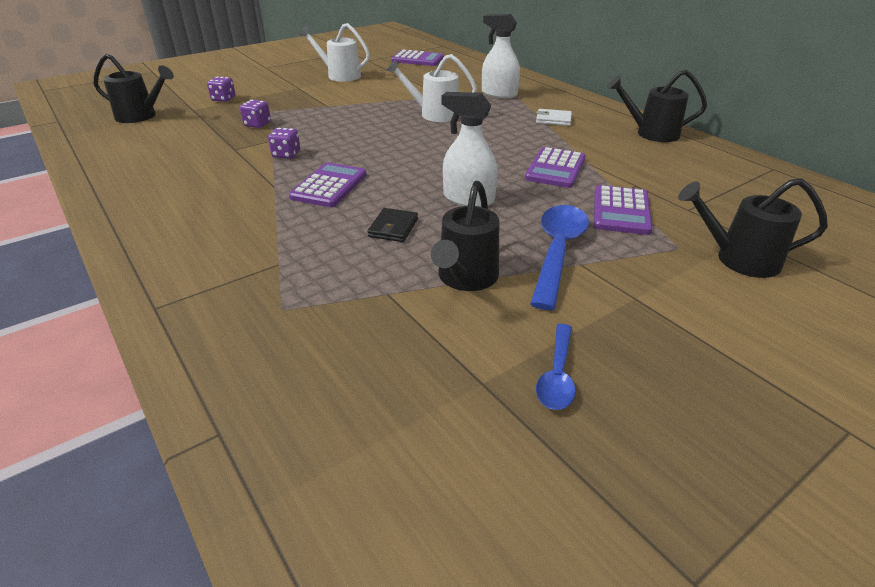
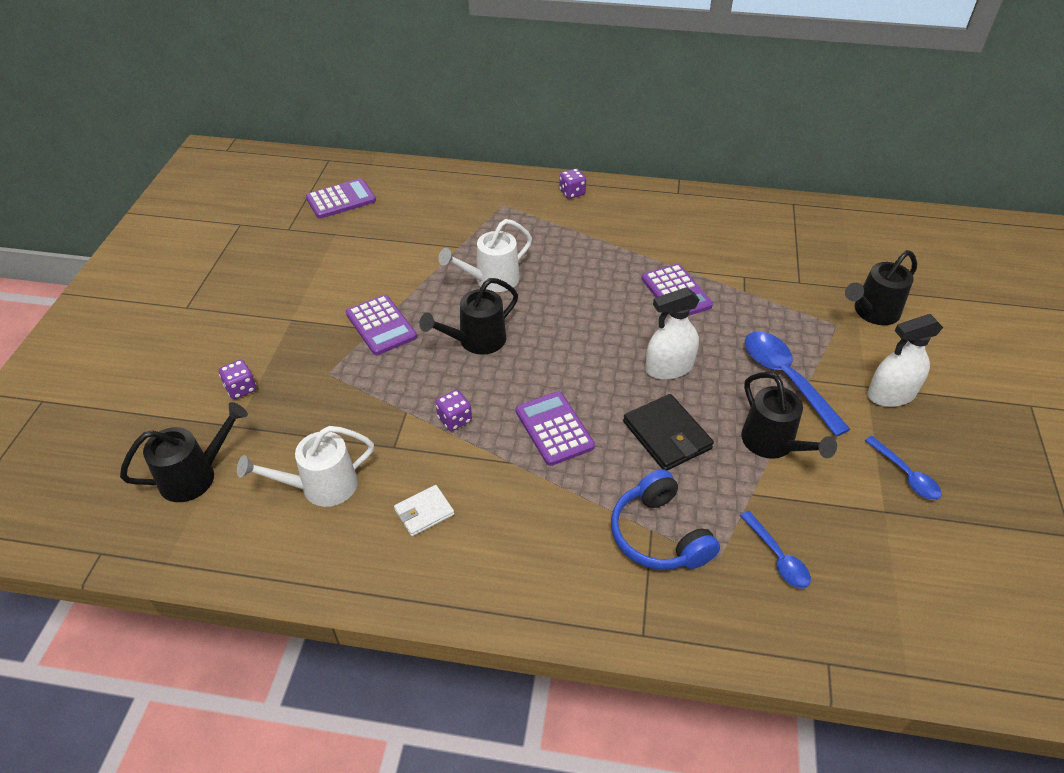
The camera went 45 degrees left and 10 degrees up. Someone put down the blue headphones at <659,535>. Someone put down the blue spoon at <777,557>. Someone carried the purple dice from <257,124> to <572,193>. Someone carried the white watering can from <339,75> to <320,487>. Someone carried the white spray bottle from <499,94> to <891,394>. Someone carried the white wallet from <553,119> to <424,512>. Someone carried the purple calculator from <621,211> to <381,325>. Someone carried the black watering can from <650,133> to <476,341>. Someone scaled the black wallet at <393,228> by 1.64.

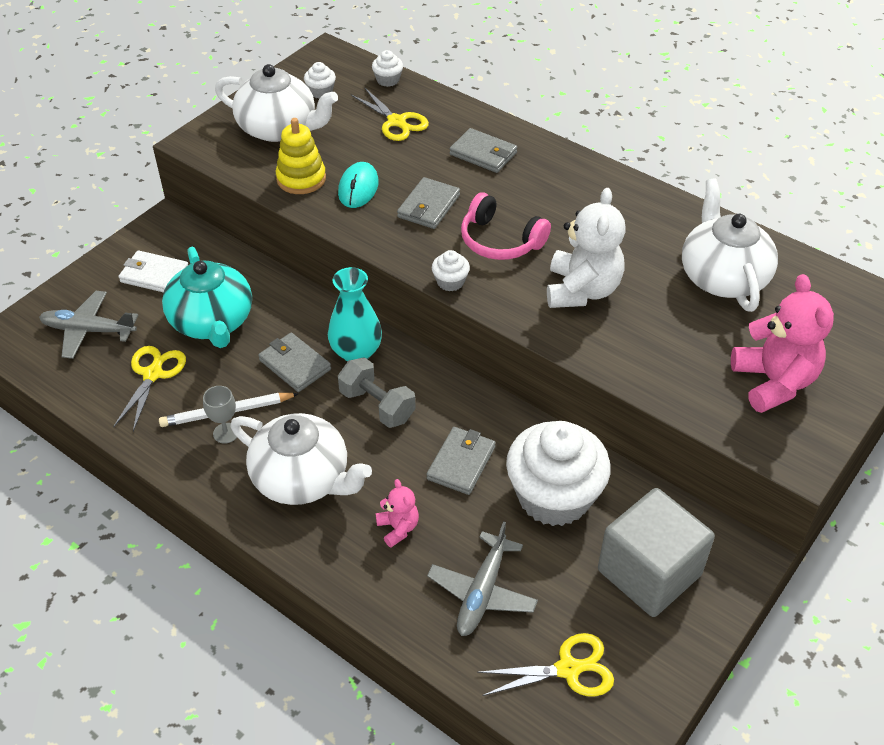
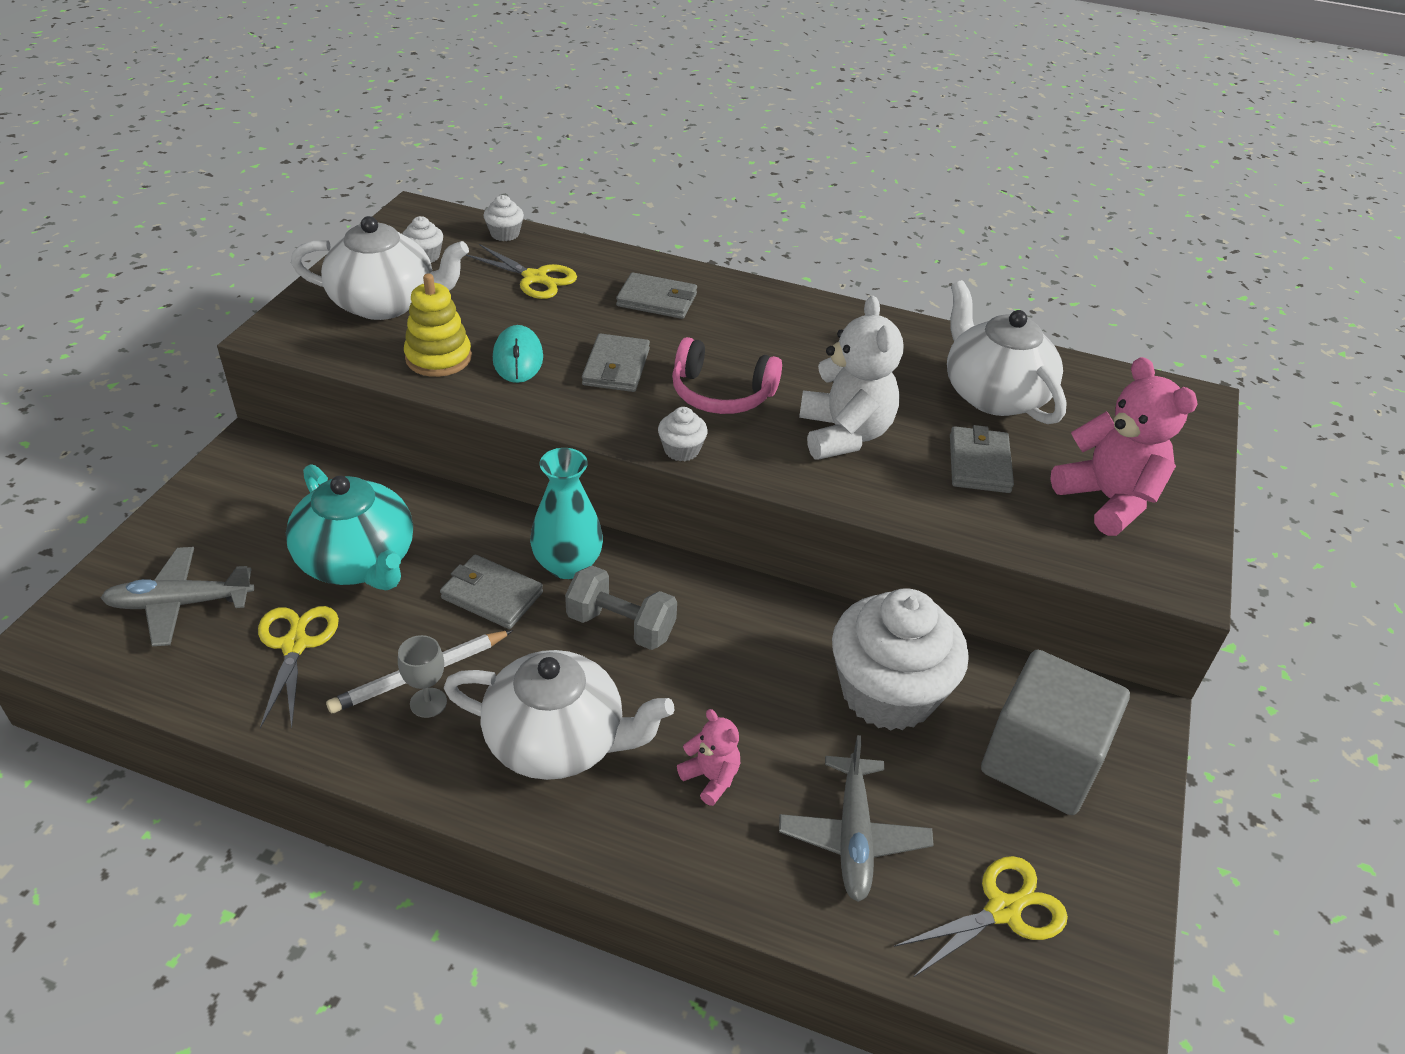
The camera went 20 degrees left and 5 degrees down. Someone took away the white wallet at <154,275>. Someone carried the grey wallet from <461,463> to <979,463>.

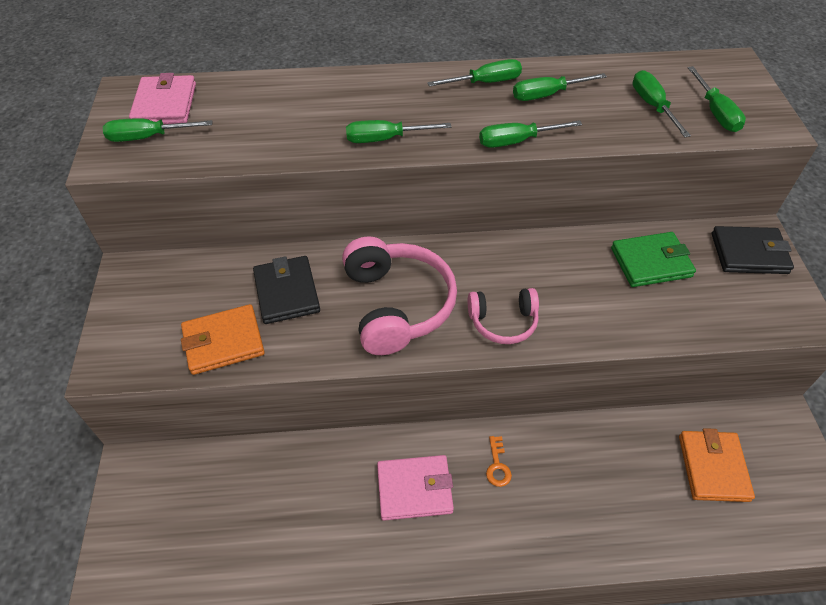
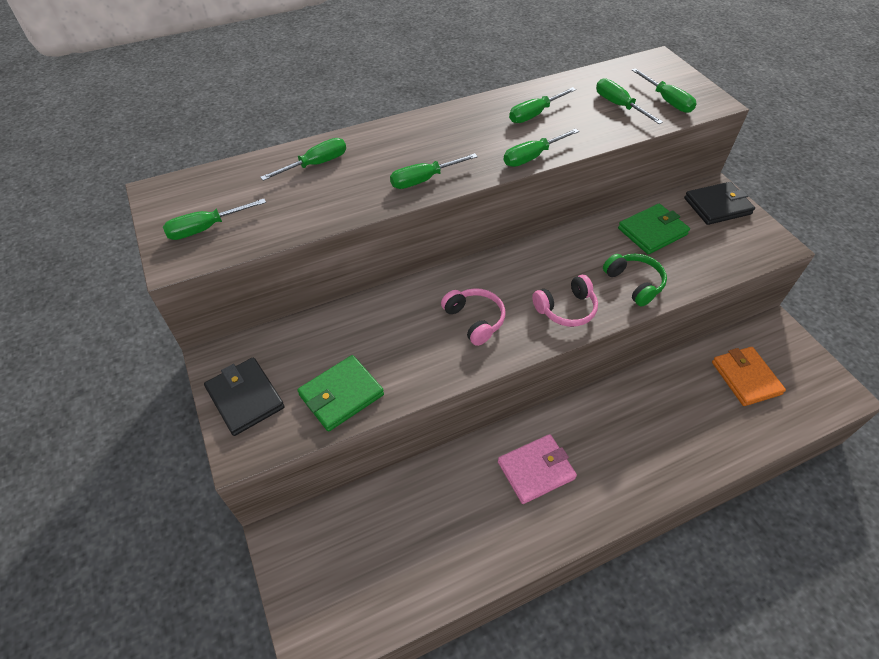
The camera went 20 degrees left and 0 degrees up. Someone took away the pink wallet at <165,104>. Someone took away the orange key at <497,465>. Someone put down the green headphones at <634,283>. Someone carried the black wallet from <286,292> to <245,398>. Someone carried the green screwdriver from <485,82> to <316,164>. Someone repainted the orange wallet at <223,342>, which became the green wallet at <341,395>. Someone scaled the pink headphones at <396,305> by 0.57.

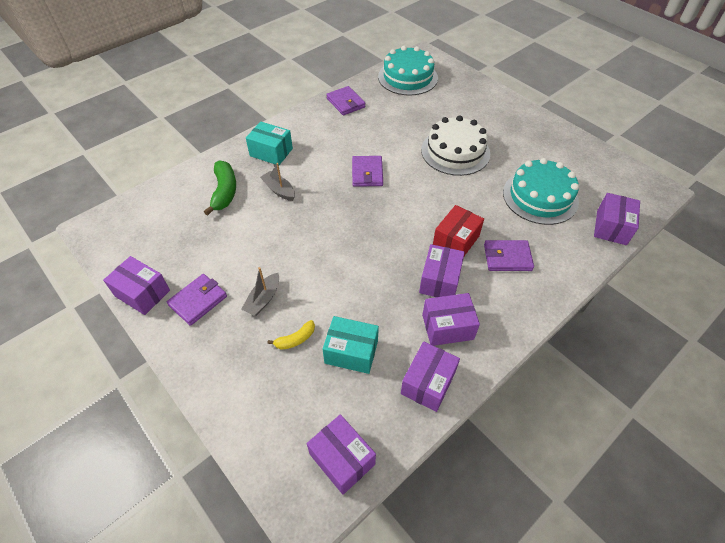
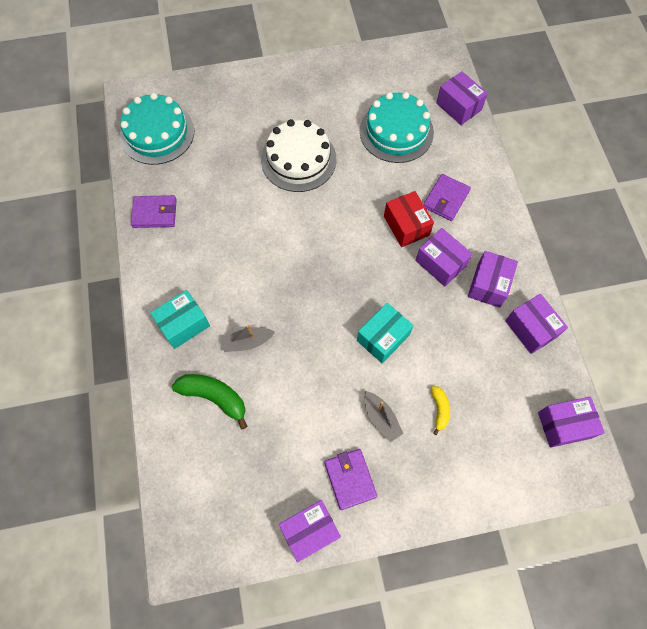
The camera went 60 degrees left and 15 degrees up. Someone took away the purple wallet at <367,173>. Someone carried the turquoise box from <351,352> to <383,337>.

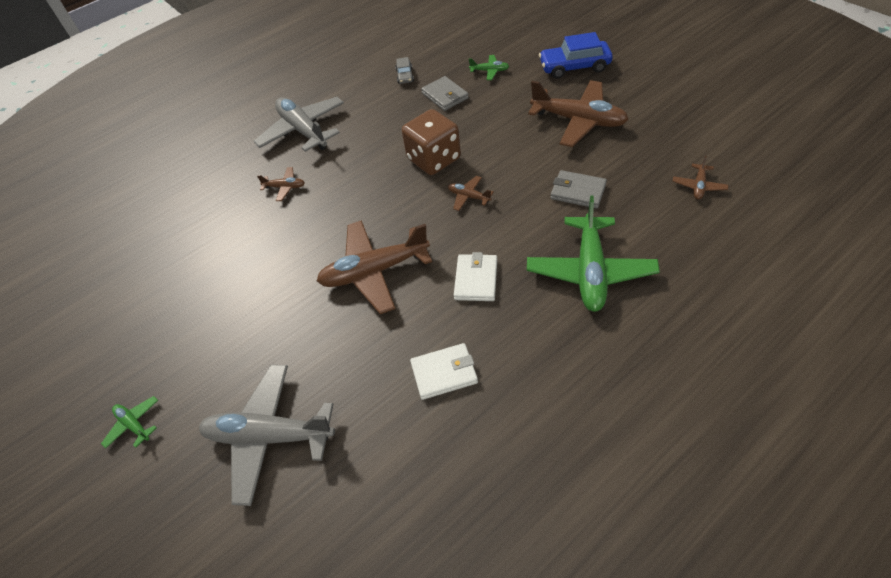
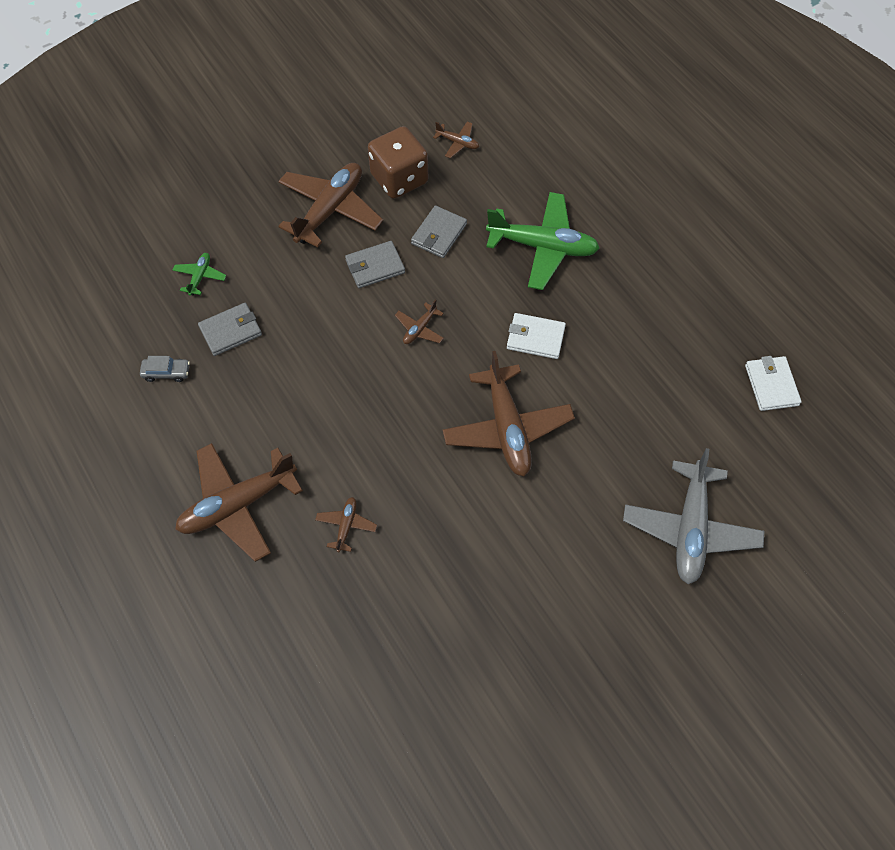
The camera went 90 degrees left and 10 degrees up. Someone took away the green plane at <134,425>. Someone took away the blue car at <574,67>. Someone put down the grey wallet at <375,266>. Someone carried the brown dice from <434,159> to <399,179>. Someone carried the white wallet from <444,373> to <771,385>. Someone repainted the grey plane at <303,131>, which became the brown plane at <238,505>.

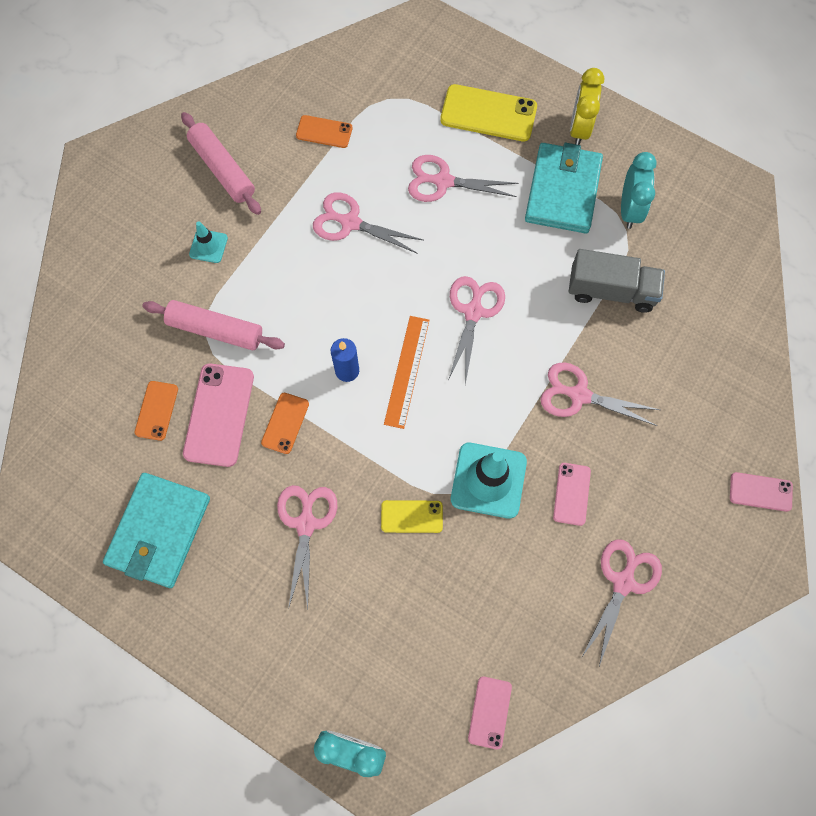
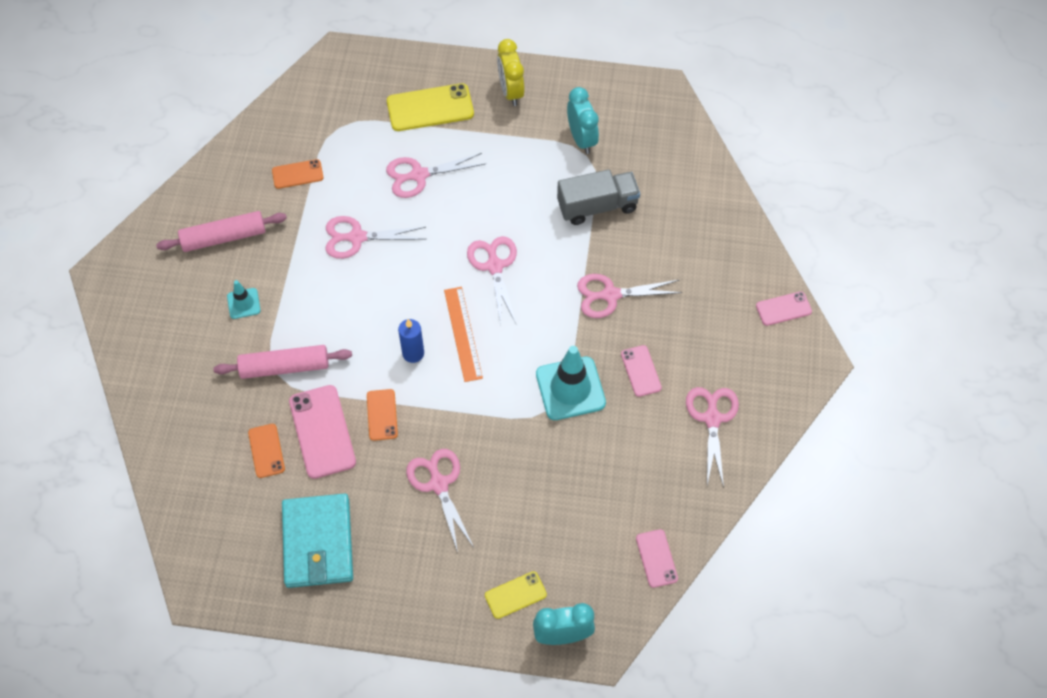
The camera went 25 degrees left and 10 degrees down. Someone took away the turquoise wallet at <562,191>. Someone carried the yellow phone from <411,516> to <515,595>. Someone rotated the pink rolling pin at <222,169> by 45 degrees counterclockwise.

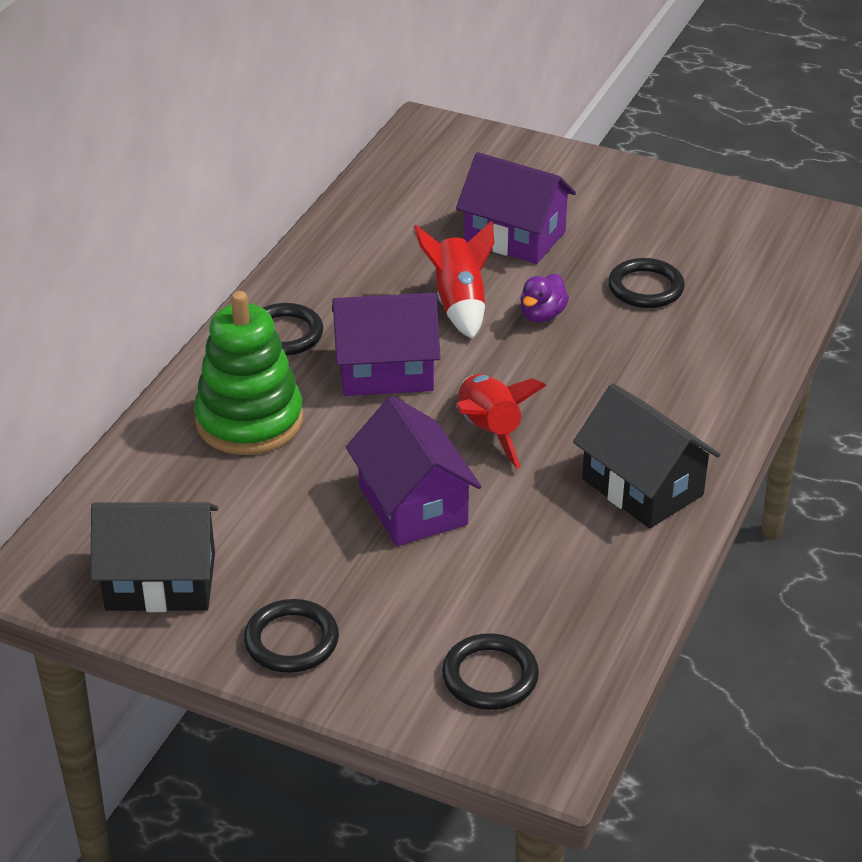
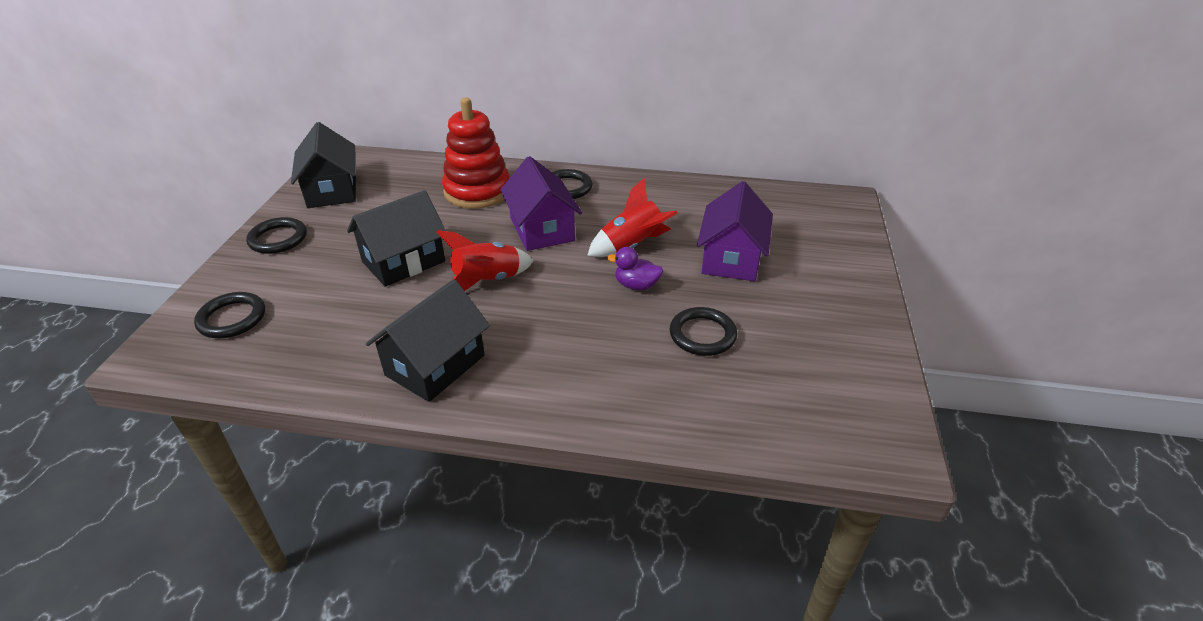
The camera went 75 degrees right and 0 degrees up. Someone repainted the green stacking toy at <249,421>, which became the red stacking toy at <477,191>. Someone repainted the purple house at <413,505>, which became the black house at <403,261>.

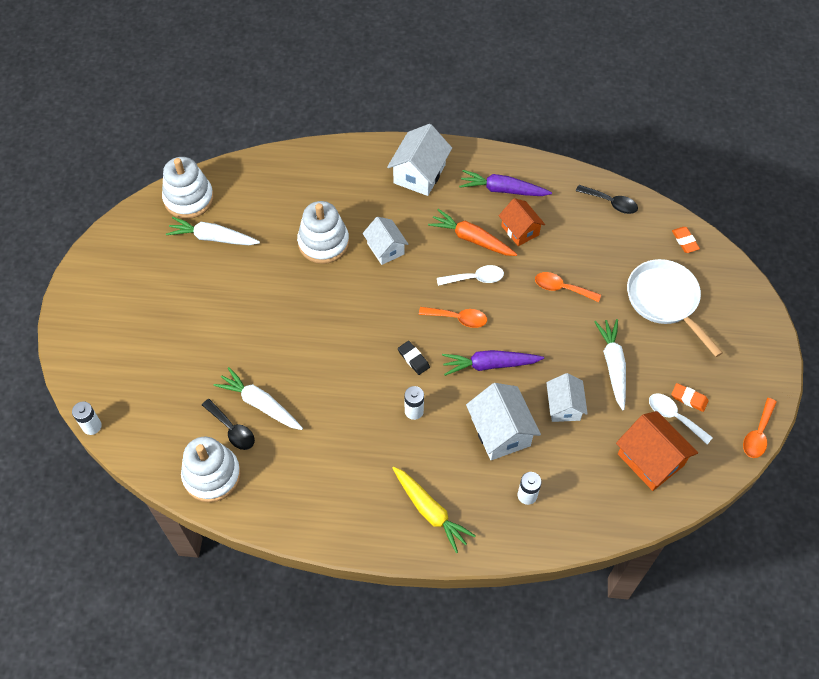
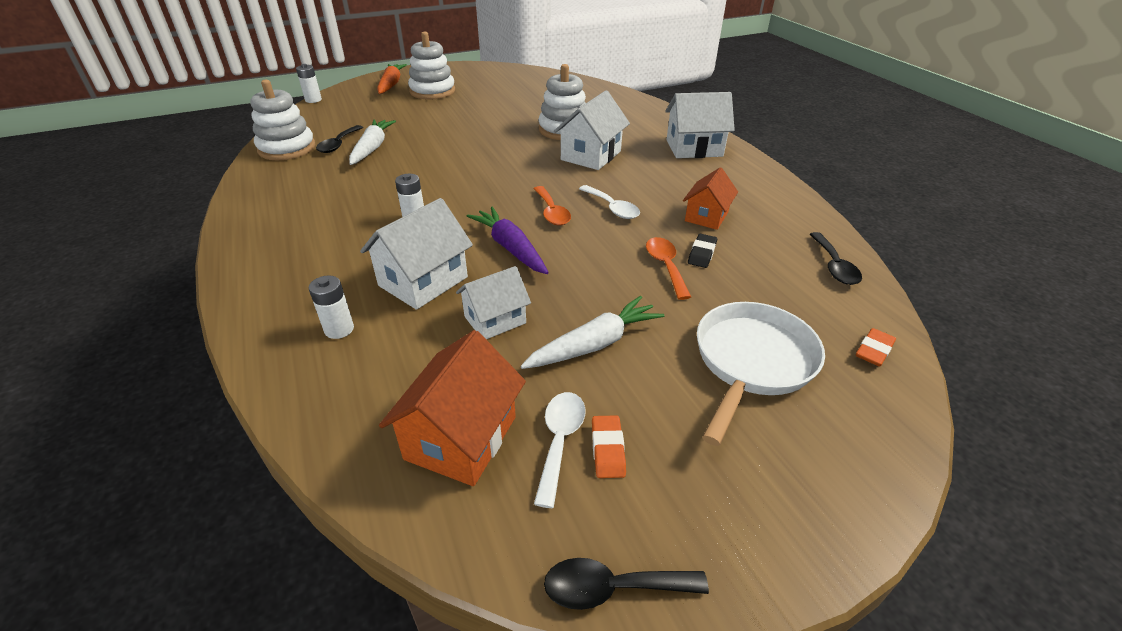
The camera went 60 degrees right and 20 degrees down. Someone took away the white carrot at <213,238>. Someone took away the yellow carrot at <430,511>. Someone took away the purple carrot at <503,190>. Someone carried the white stacking toy from <189,199> to <432,91>. Someone carried the black eraser from <413,359> to <702,253>. Someone carried the orange carrot from <471,239> to <391,85>. Someone repainted the orange spoon at <758,434>, which became the black spoon at <612,588>. Someone scaled the white house at <385,249> by 1.51.

